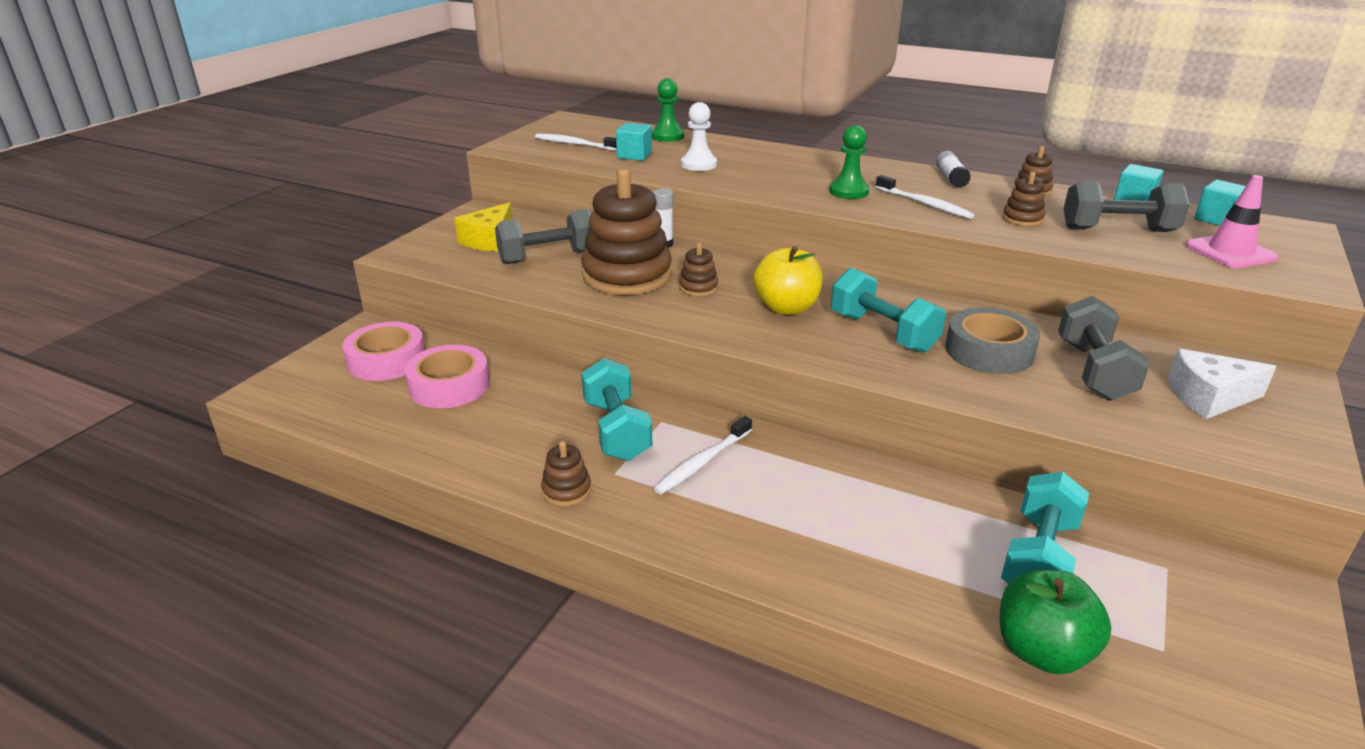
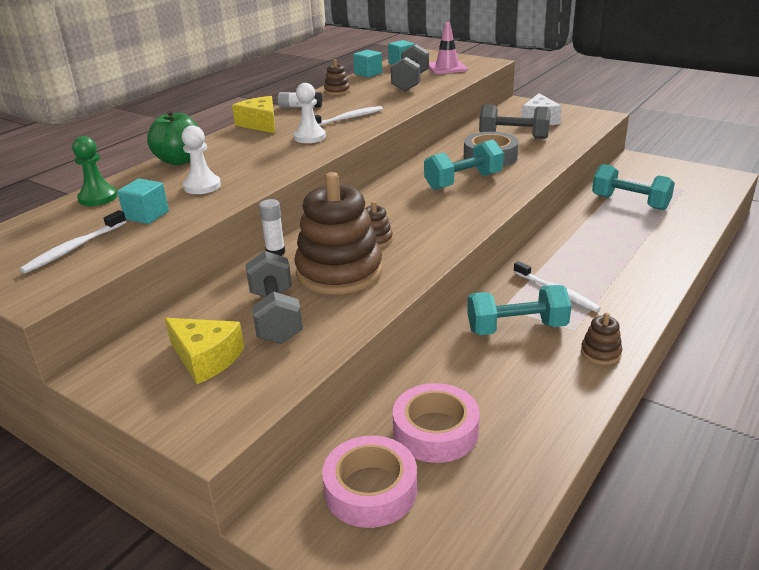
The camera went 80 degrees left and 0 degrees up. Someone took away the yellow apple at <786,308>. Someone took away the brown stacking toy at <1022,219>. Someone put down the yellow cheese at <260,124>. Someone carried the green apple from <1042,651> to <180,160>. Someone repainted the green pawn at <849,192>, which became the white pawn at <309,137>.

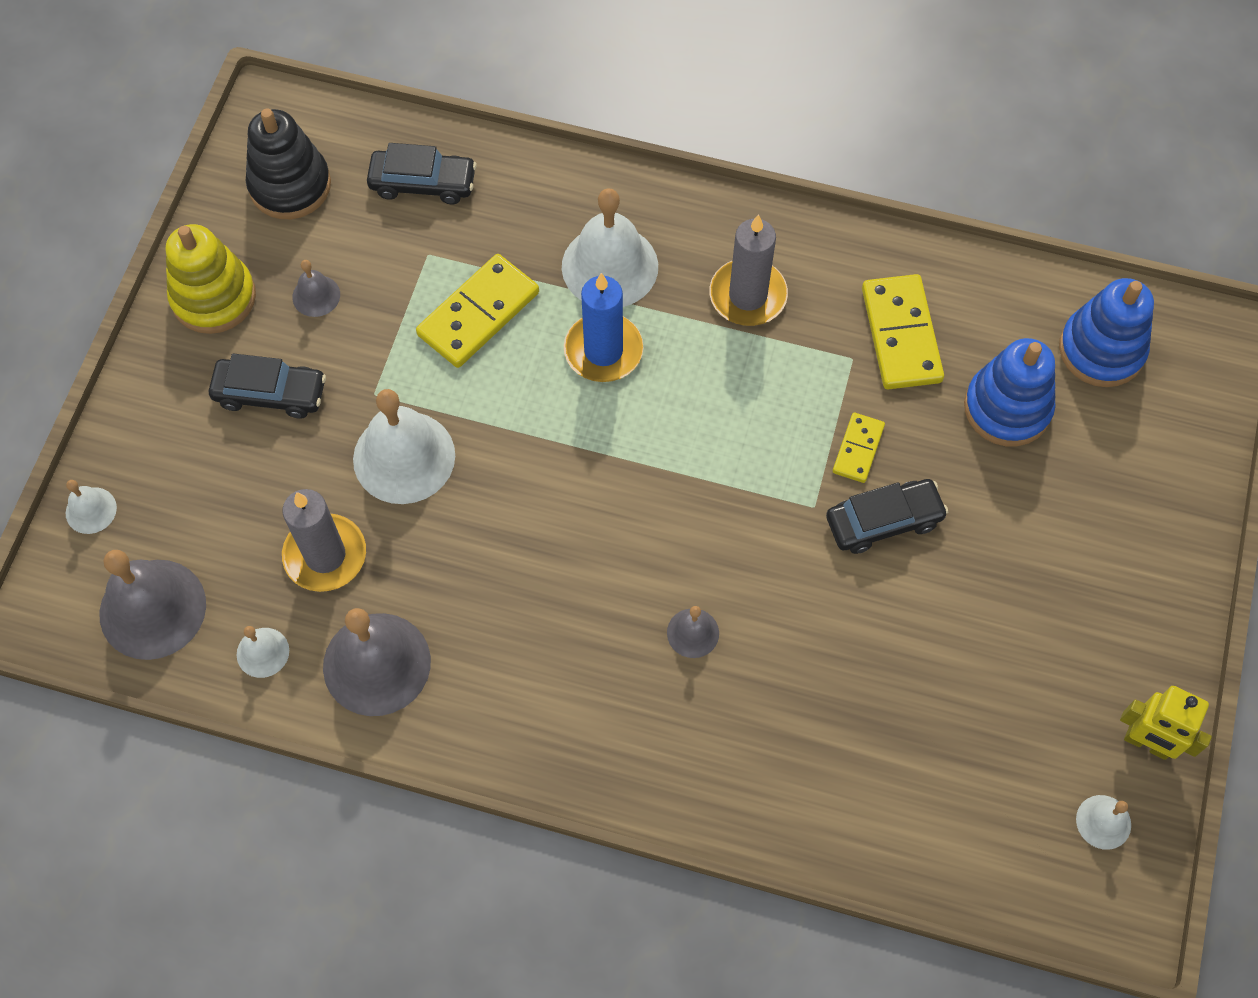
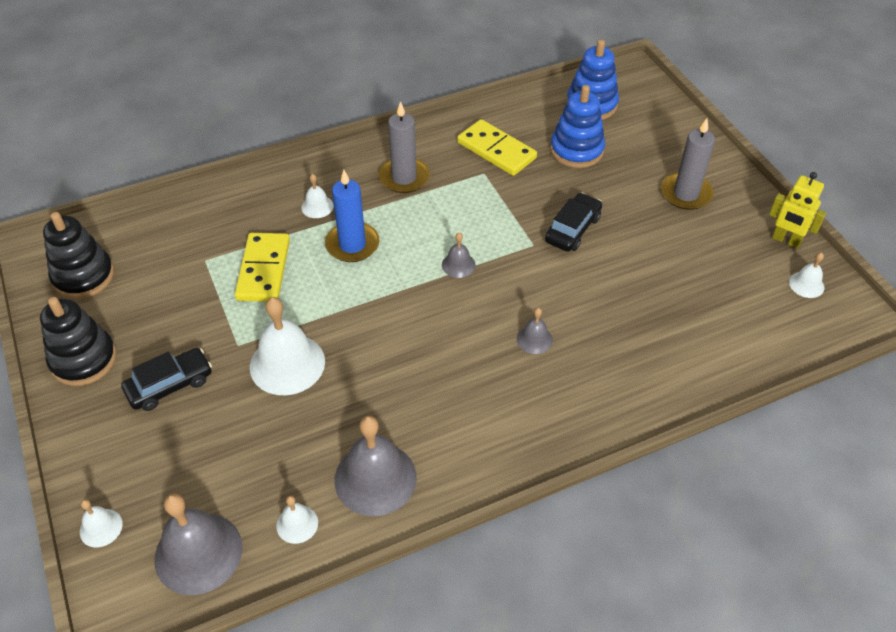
The camera went 40 degrees left and 15 degrees down. Someone took away the black car at <423,183>. Someone took away the yellow domino at <858,449>. Someone carried the grey candle from <325,555> to <686,194>. Someone carried the grey bell from <316,295> to <458,265>. Someone repainted the yellow stacking toy at <214,297>, which became the black stacking toy at <83,360>. Someone rotated the yellow robot at <1147,743> by 45 degrees clockwise. Someone scaled the white bell at <610,266> by 0.49.

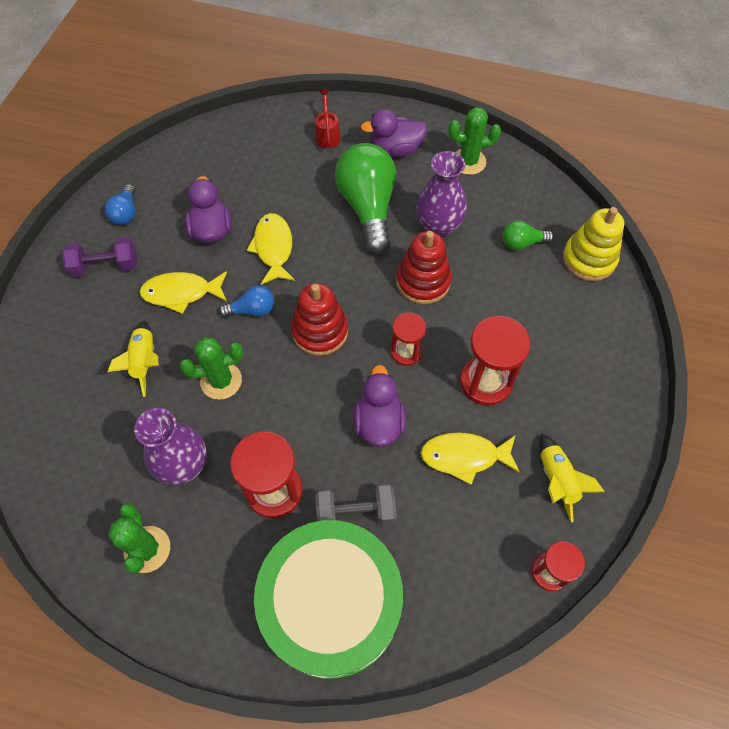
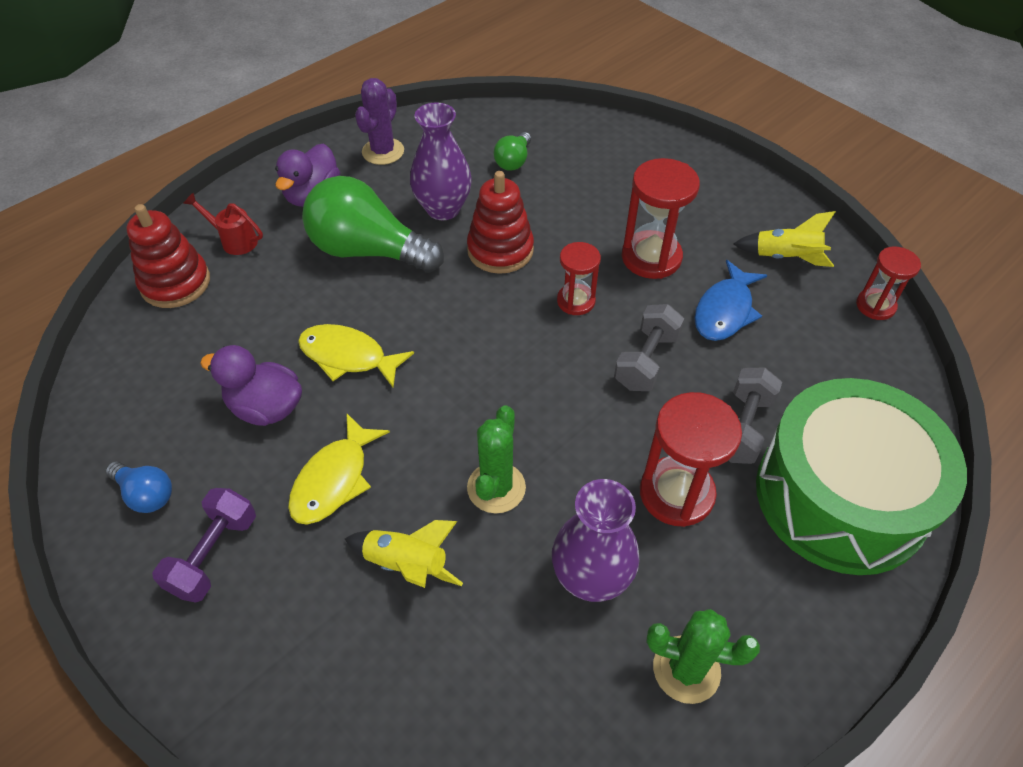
The camera went 60 degrees left and 10 degrees down. Someone took away the blue light bulb at <252,310>. Someone took away the yellow stacking toy at <589,259>. Someone carried the red stacking toy from <320,331> to <175,283>. Someone swapped the purple duck at <379,422> for the grey dumbbell at <646,361>. Someone repainted the yellow fish at <464,456>, which became the blue fish at <725,311>. Someone repainted the green cactus at <468,161>, which became the purple cactus at <383,151>.

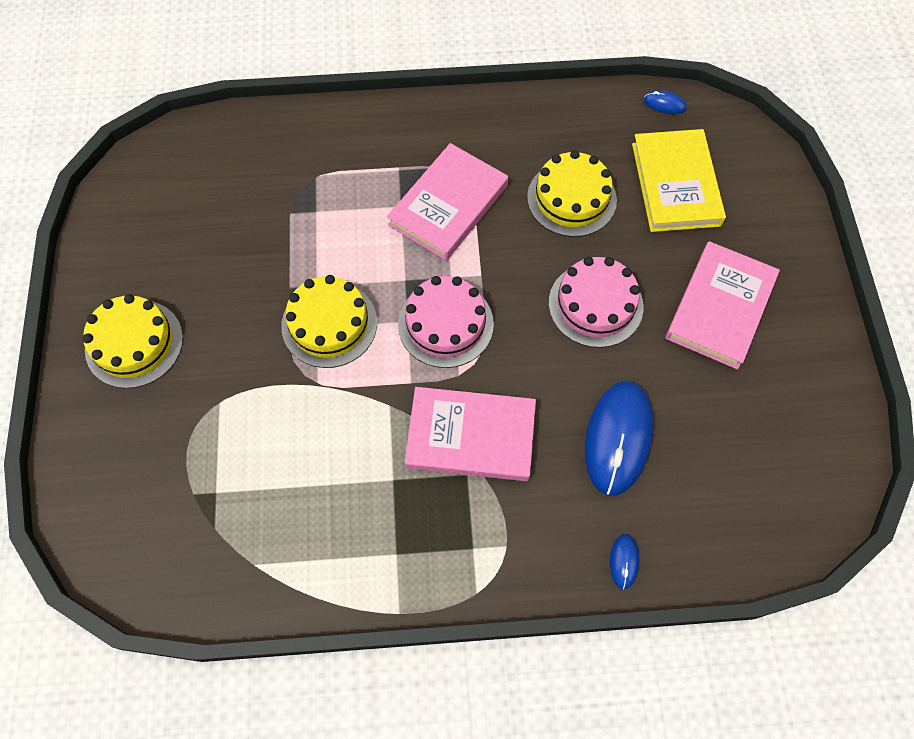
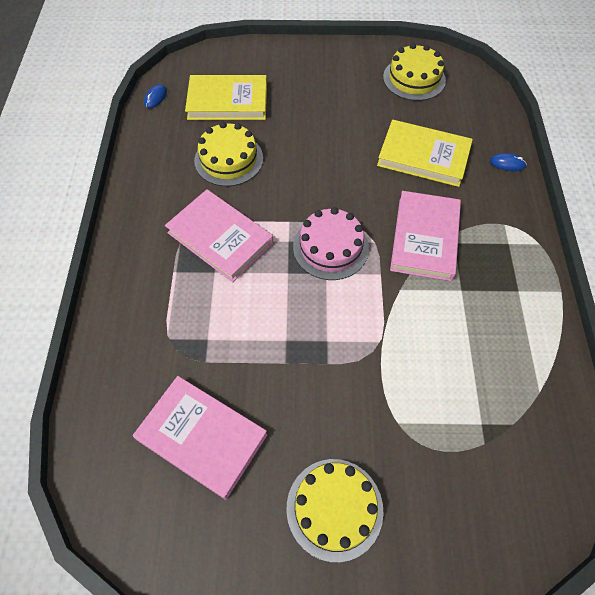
The camera went 85 degrees left and 5 degrees down. Someone took away the pink cake at <595,304>. Someone carried the yellow cake from <329,324> to <414,78>. Someone carried the pink book from <720,307> to <202,437>. Someone swapped the blue mouse at <618,438> for the yellow book at <423,156>.

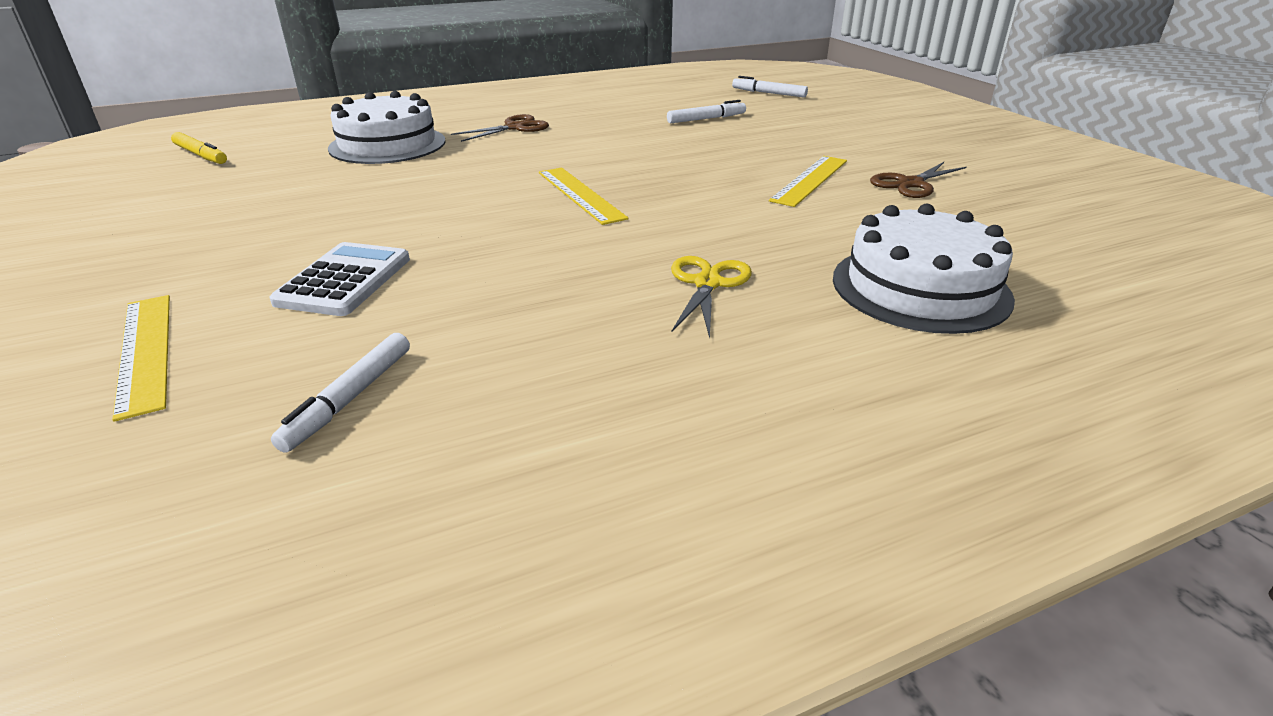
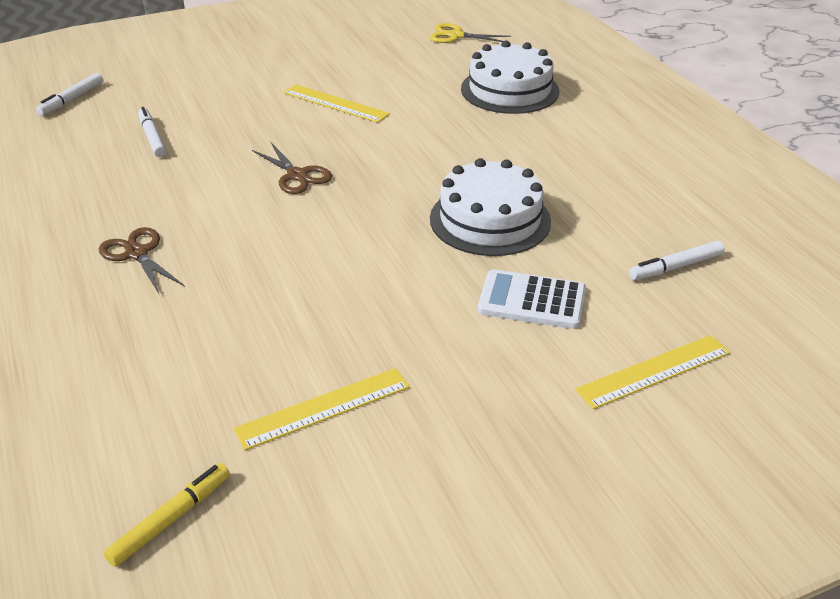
The camera went 90 degrees left and 5 degrees up. Someone carried the white cake from <387,144> to <490,220>. Someone carried the yellow ruler from <580,194> to <323,408>. Someone carried the yellow scissors from <707,283> to <456,36>. Someone carried the brown scissors from <910,184> to <297,175>. Someone rotated the white marker at <349,399> by 135 degrees clockwise.

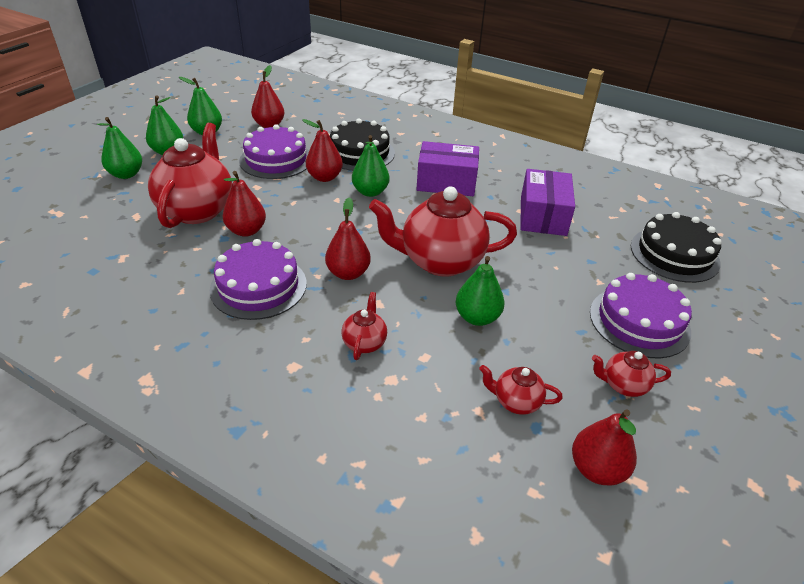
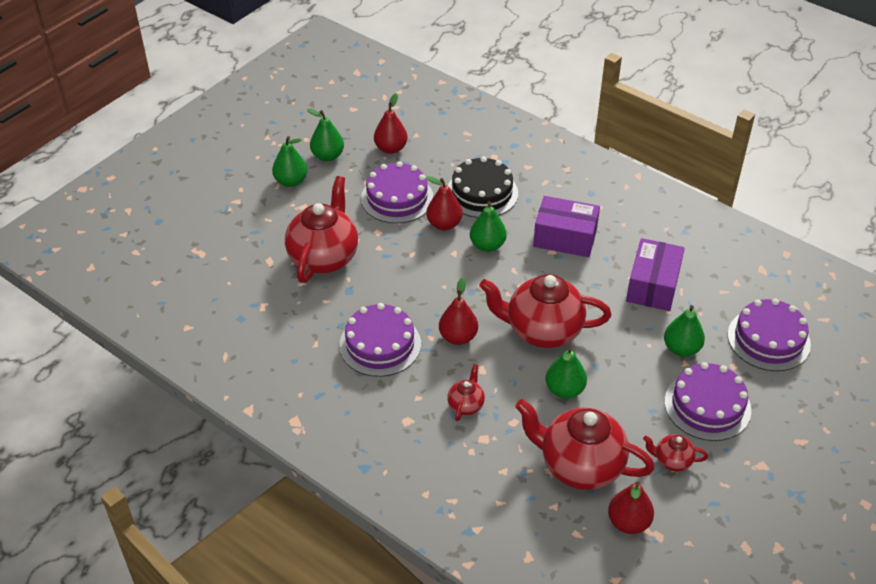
The camera went 10 degrees right and 5 degrees up. Someone took away the red pear at <246,231>. Someone carried the green pear from <126,174> to <681,349>. Someone repainted the black cake at <674,254>, which became the purple cake at <768,339>. Someone scaled the red teapot at <516,401> by 2.18.

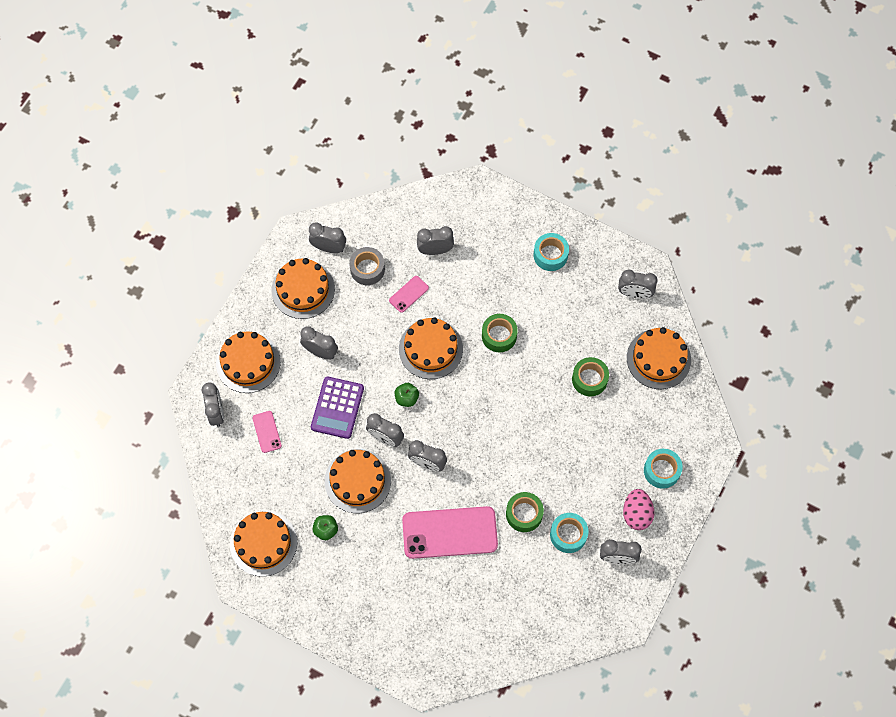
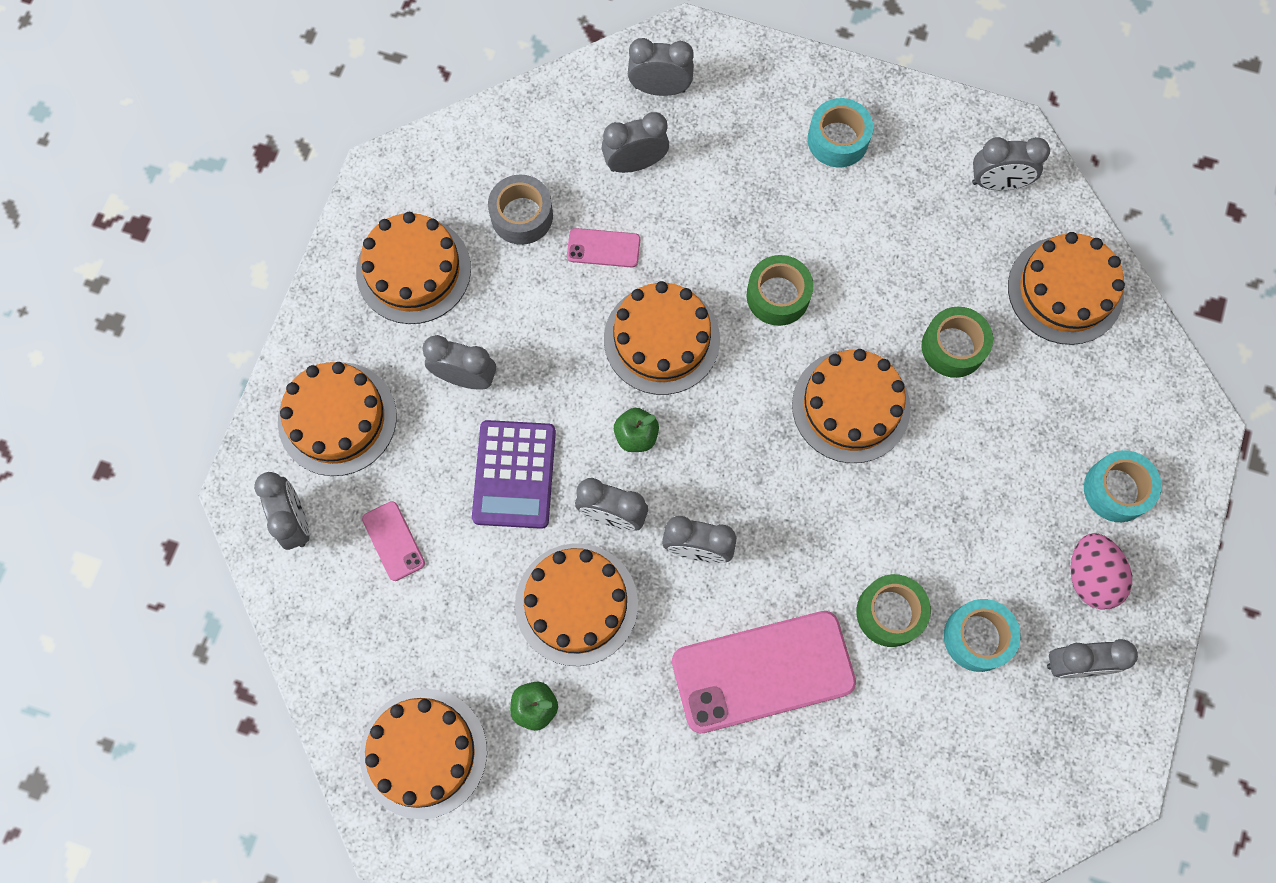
The camera went 10 degrees left and 5 degrees up. Someone put down the orange cake at <851,406>. Someone carried the grey clock from <329,248> to <660,88>. Someone rotated the pink phone at <408,294> by 60 degrees clockwise.

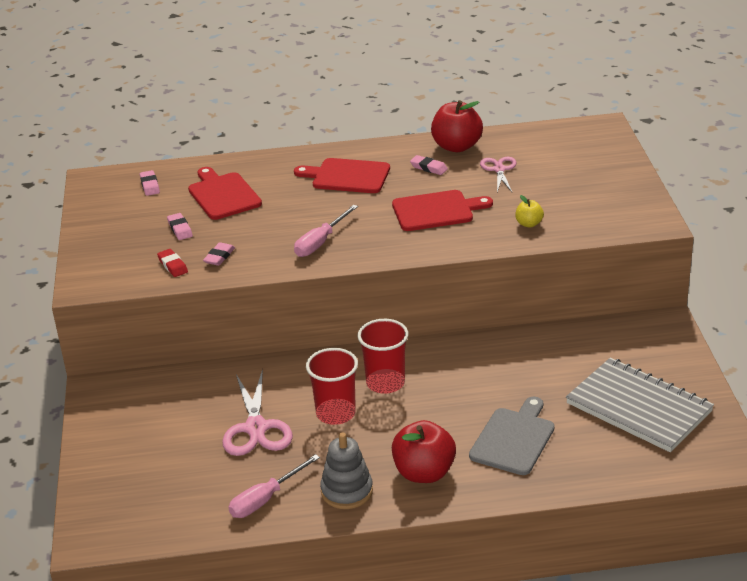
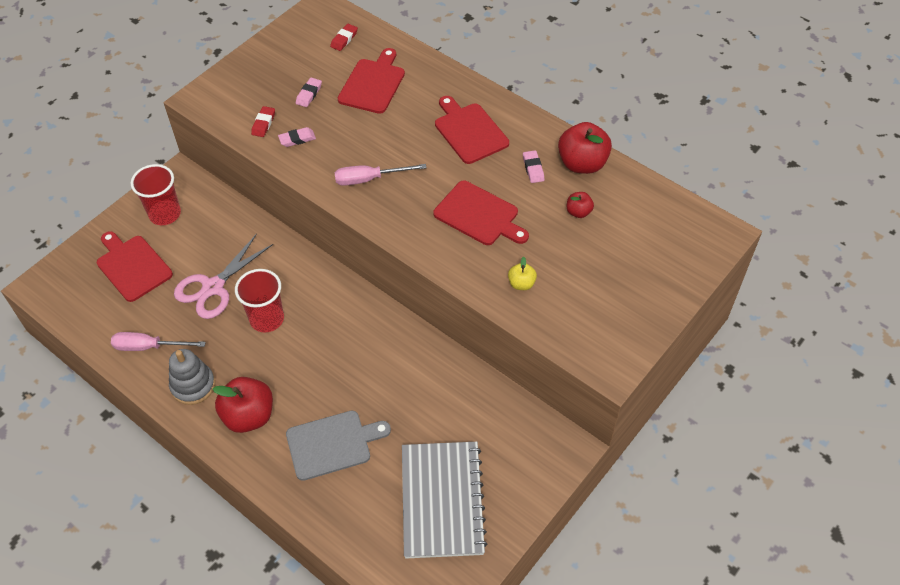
The camera went 45 degrees right and 20 degrees up. Someone put down the red cutting board at <132,266>. Someone carried the red cup from <385,383> to <165,214>. Someone swapped the pink scissors at <499,169> for the red apple at <578,212>. Someone repainted the pink eraser at <150,185>, which became the red eraser at <344,39>.

